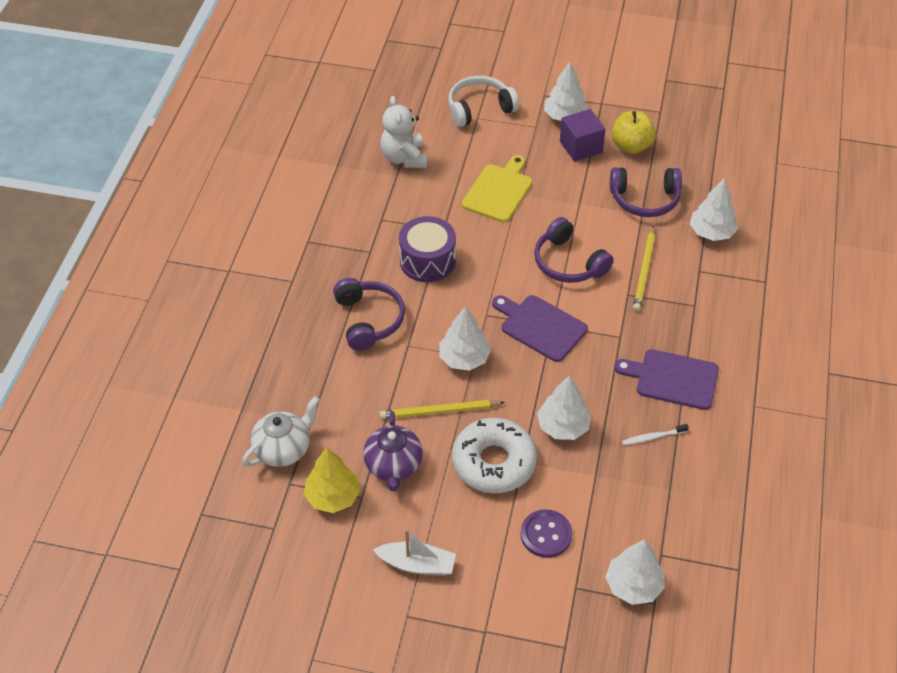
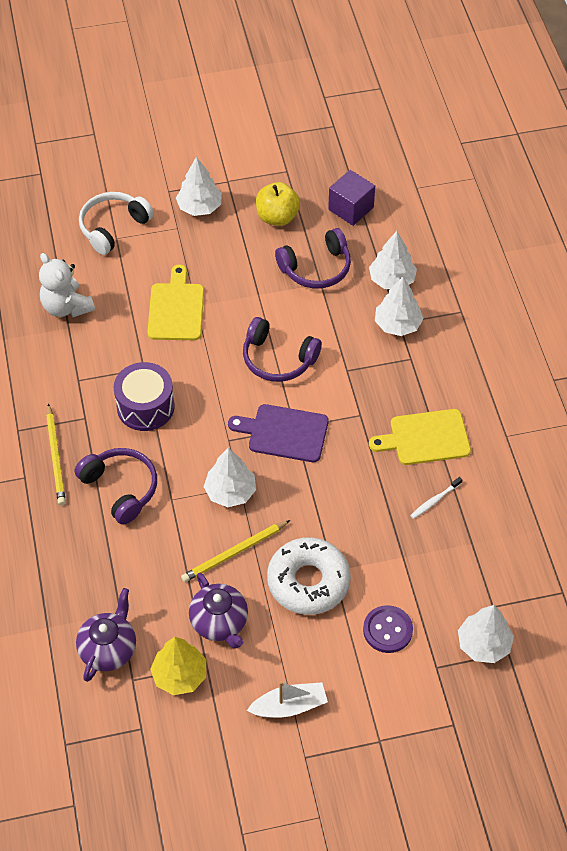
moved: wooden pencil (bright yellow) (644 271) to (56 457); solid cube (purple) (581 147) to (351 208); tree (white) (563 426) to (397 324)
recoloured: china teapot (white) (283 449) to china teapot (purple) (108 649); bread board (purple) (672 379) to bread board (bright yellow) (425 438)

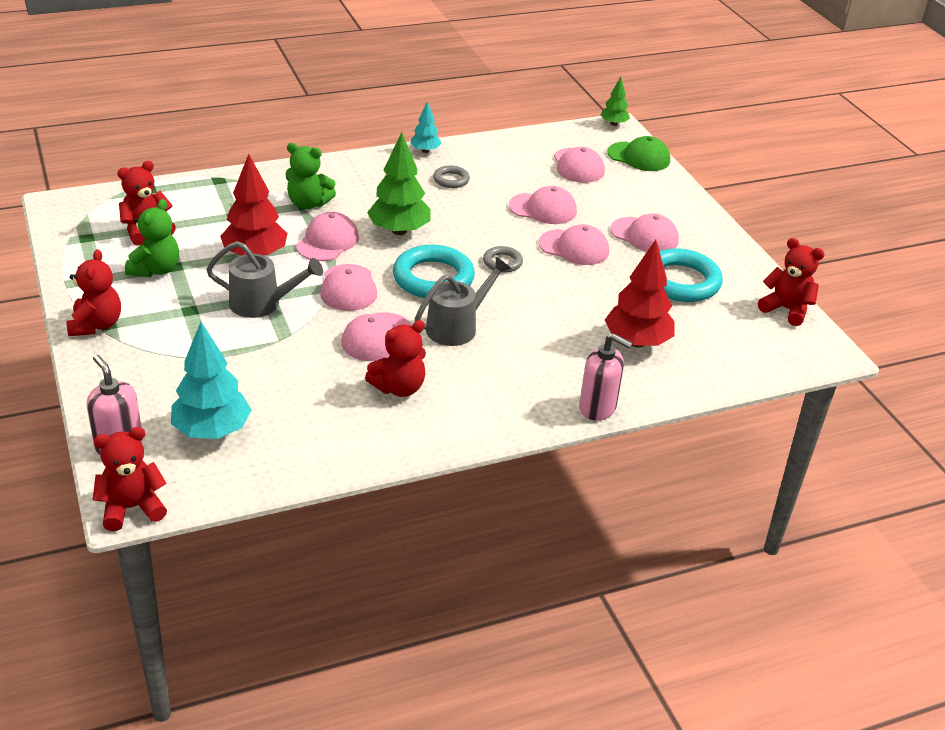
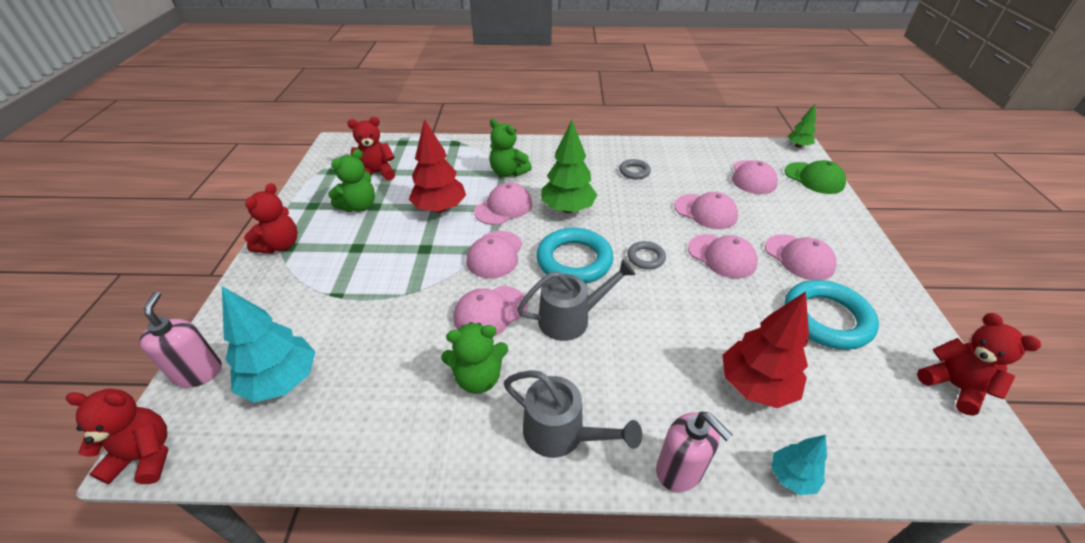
moved: watering can (ash-grey) (263 304) to (562 434); tree (turquoise) (425 151) to (792 477)
recoloured: stuffed bear (crimson) (399 388) to stuffed bear (green) (478 378)

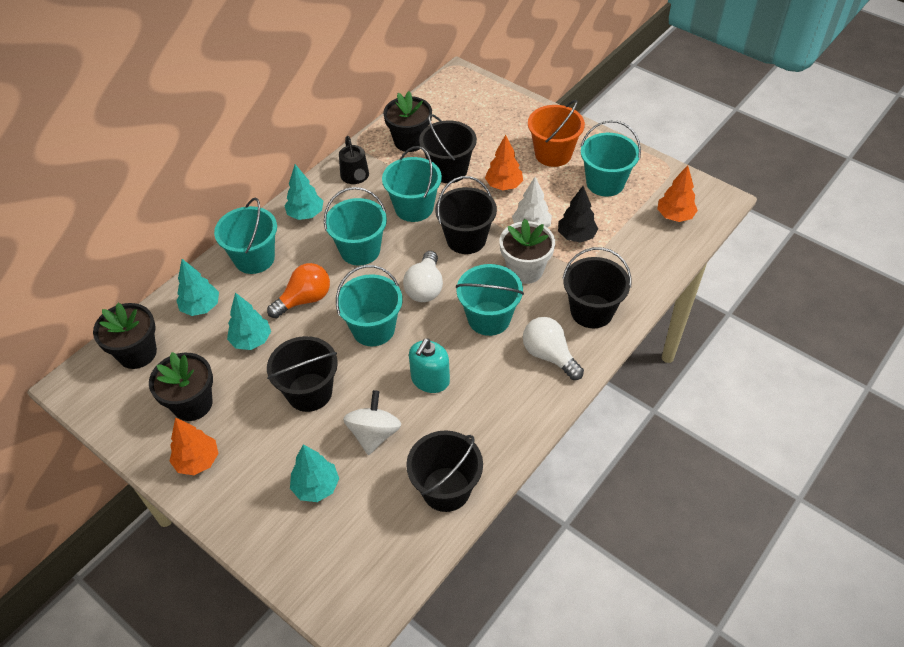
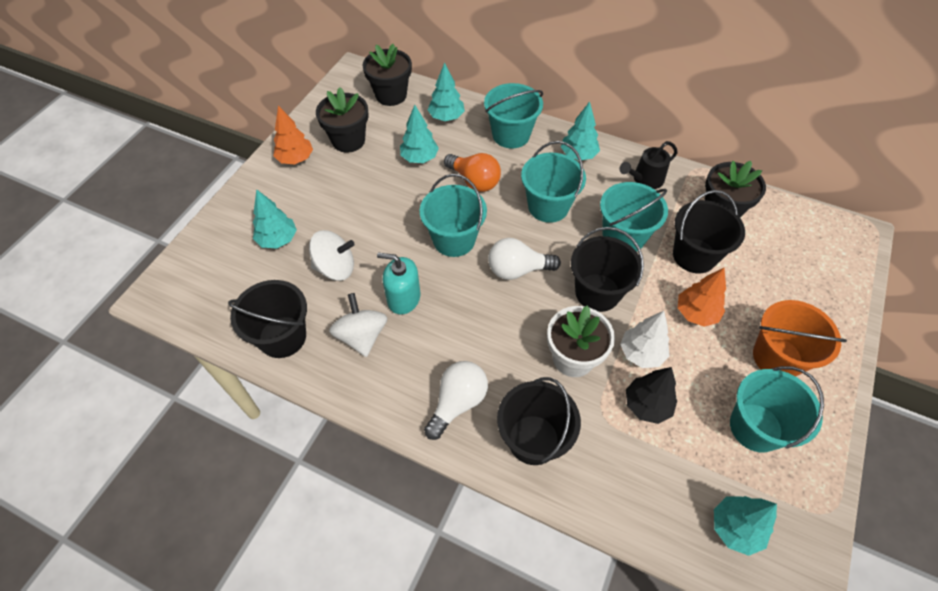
removed: sand bucket (ebony) (309 392); sand bucket (turquoise) (489 318)
added: toy top (white) (362 336)
recoloured: tree (orange-coloured) (675 216) to tree (turquoise) (735 528)

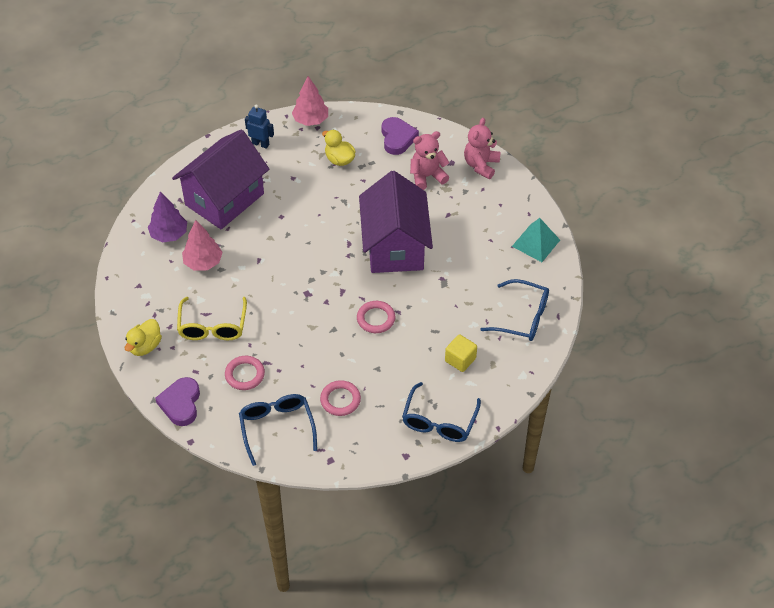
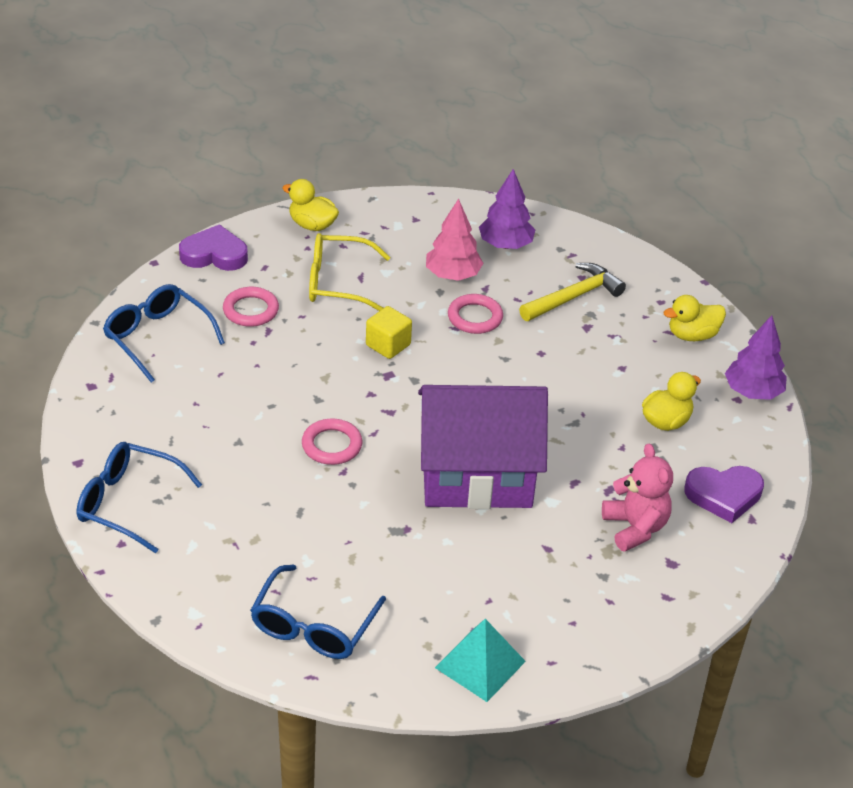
removed: stuffed bear (pink) (481 165)
moved: solid cube (bright yellow) (460 360) to (388 345); torus (pink) (340 400) to (475 317)
replaced: toy house (purple) (224 199) to carpenter's hammer (bright yellow) (574 296); robot (cobalt) (260 144) to rubber duck (bright yellow) (692 335)
recoloured: tree (pink) (311 120) to tree (purple) (753 392)
turned: spectacles (cobalt) (277 427) = (157 337) 120 degrees counterclockwise

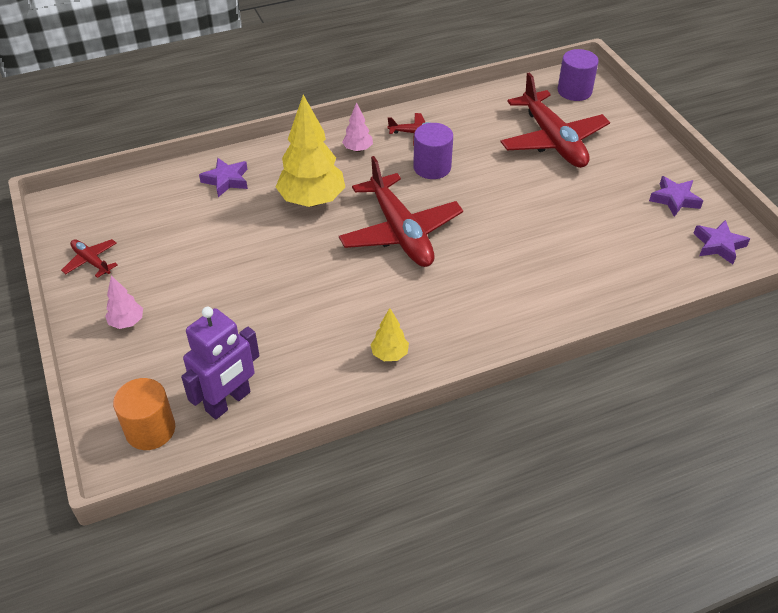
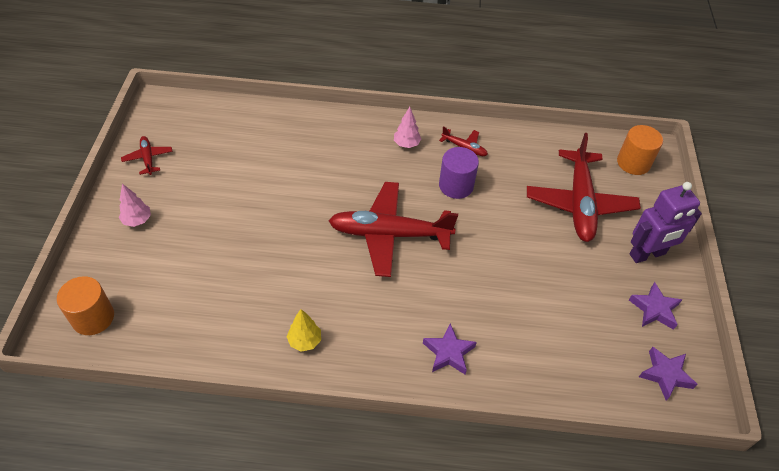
removed: tree (bright yellow) (312 200)
moved: star shape (purple) (226 180) to (448 353); robot (purple) (228 402) to (647 254)
recoloured: cylinder shape (purple) (574 91) to cylinder shape (orange-coloured) (633 163)
turned: plane (crimson) (400 232) = (389 234) 90 degrees clockwise

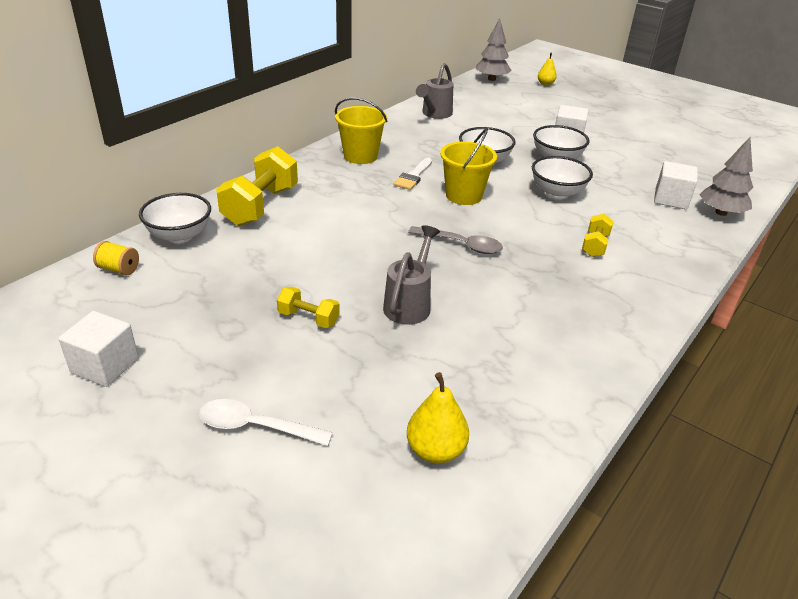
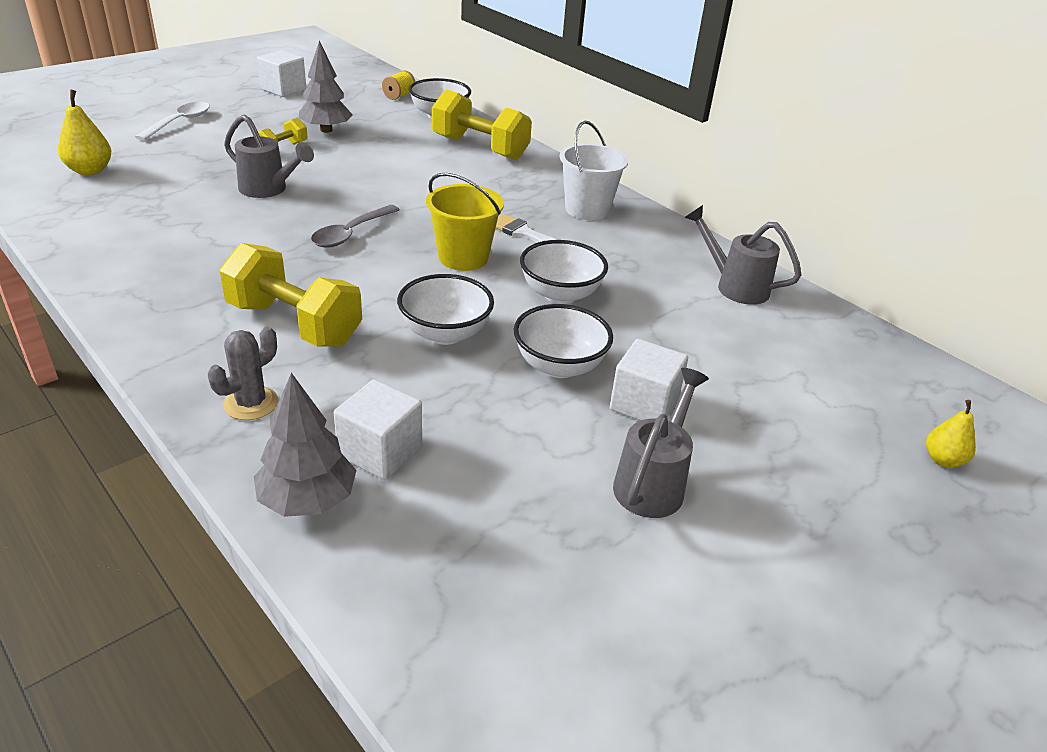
added: saguaro cactus (ash-grey) (251 403); watering can (ash-grey) (653 482)
moved: tree (ash-grey) (491 79) to (326 130)
recoloured: sand bucket (bright yellow) (360 156) to sand bucket (white) (587 209)
resized: hand weight (bright yellow) (595 245) = (294 324) x1.95

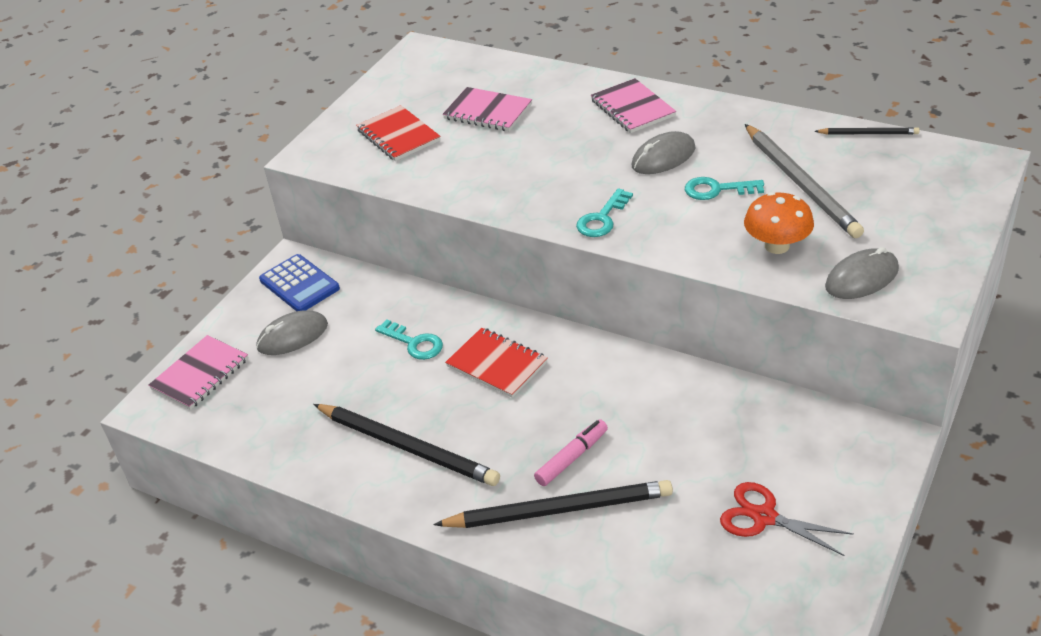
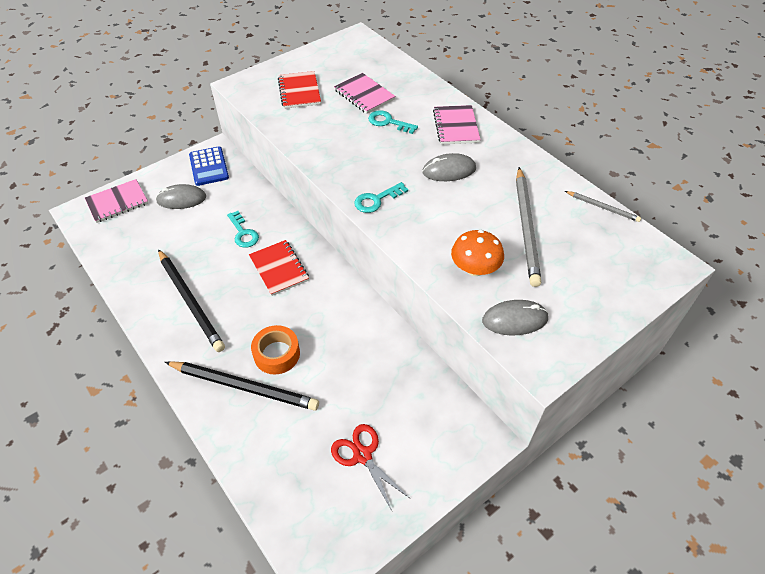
moved: door key (turquoise) (717 190) to (388 122)
replaced: marker pen (pink) (572 458) to roll of tape (orange-coloured) (277 354)
recoloured: wooden pencil (ebony) (868 133) to wooden pencil (ash-grey) (602 207)

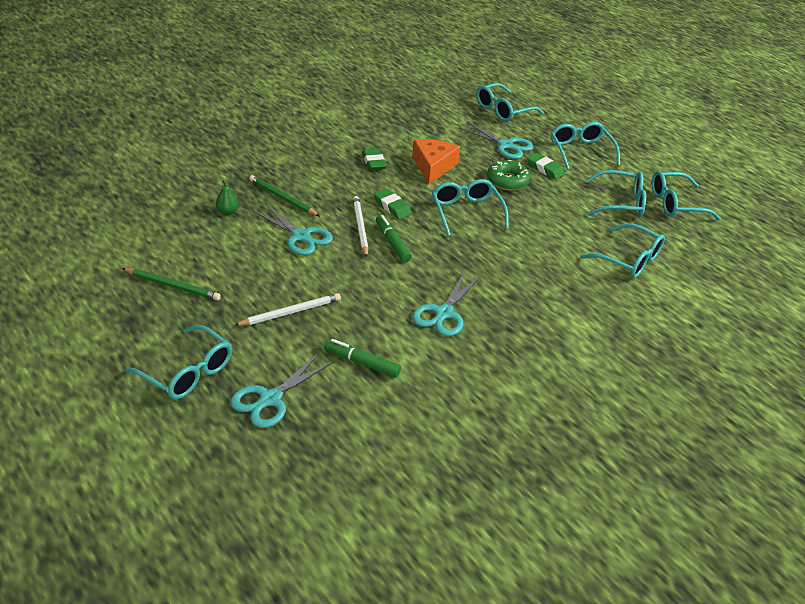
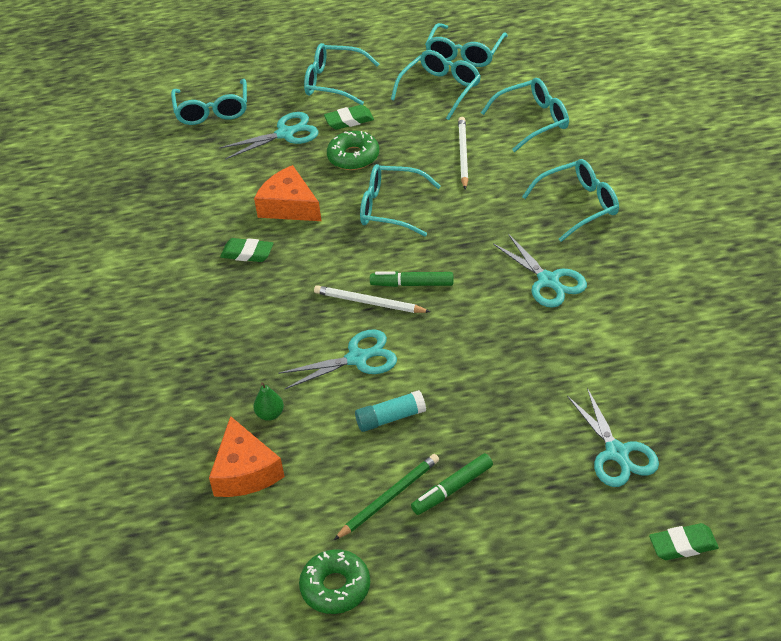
removed: wooden pencil (green) (282 198)
added: cheese wedge (orange-coloured) (245 471); donut (green) (335 587); glue (turquoise) (390 418)
moved: marker pen (green) (362 363) to (452 489); wooden pencil (white) (290 312) to (463 154); spectacles (turquoise) (187 372) to (578 206); gum eraser (green) (392 207) to (683 545)

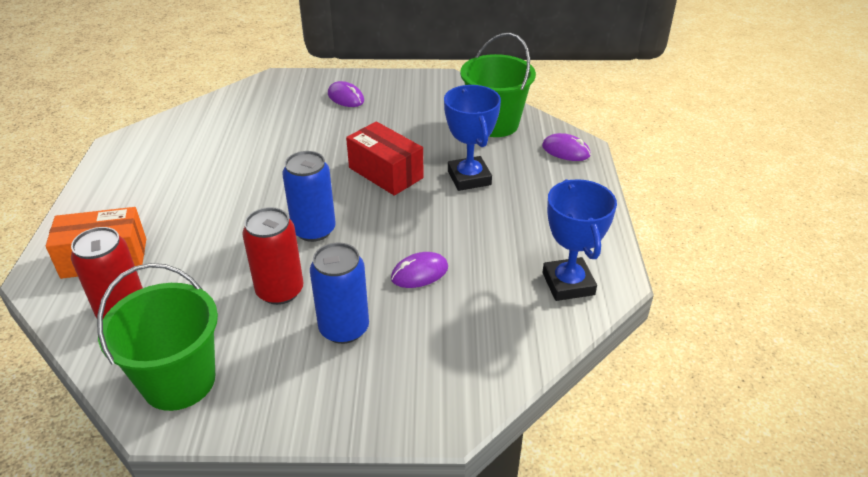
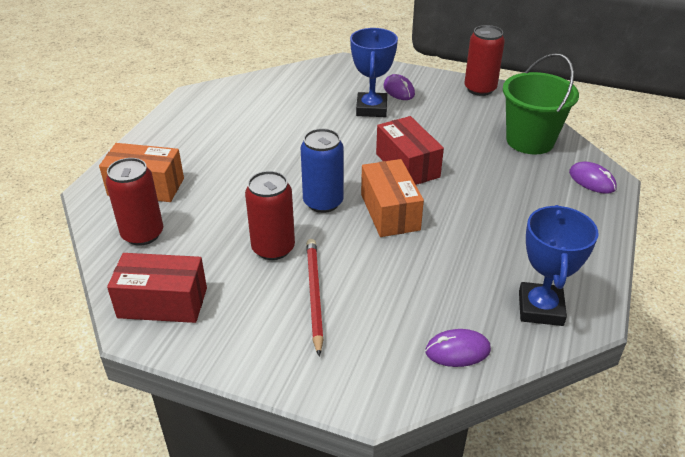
added: parcel (orange-coloured) (390 212); tin (crimson) (480 89)
moved: trophy (cobalt) (469 178) to (371 109); PC mouse (purple) (419 273) to (457 350)
replaced: sand bucket (green) (179 381) to parcel (crimson) (162 302); tin (cobalt) (344 328) to wooden pencil (crimson) (314 295)

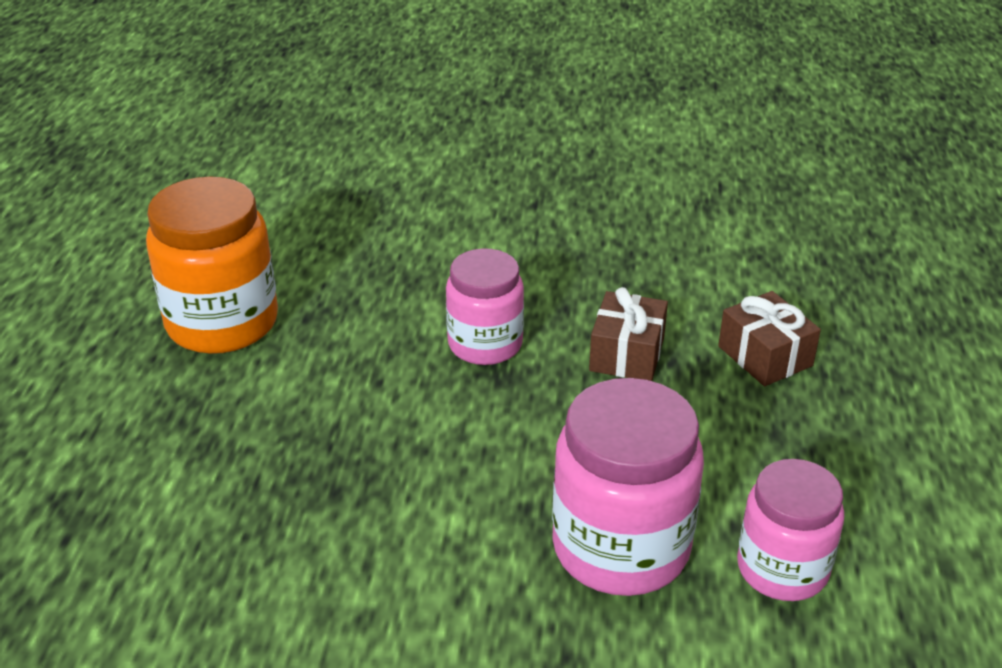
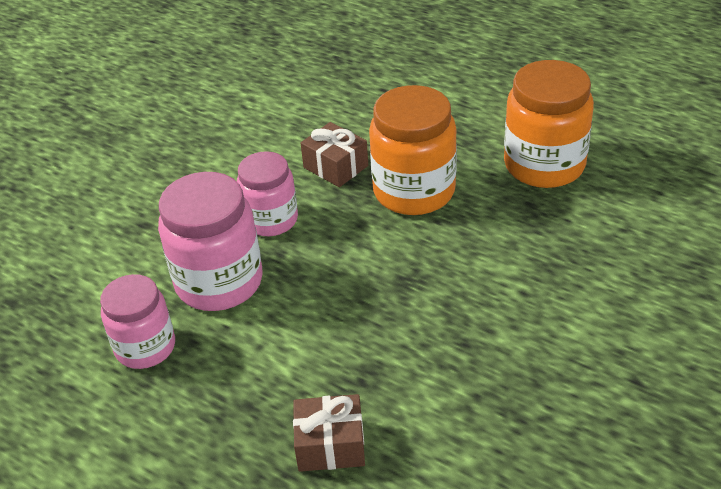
added: preserve jar (orange-coloured) (414 191)
moved: preserve jar (pink) (485 344) to (271 220); gift (brown) (627 354) to (335 167)

